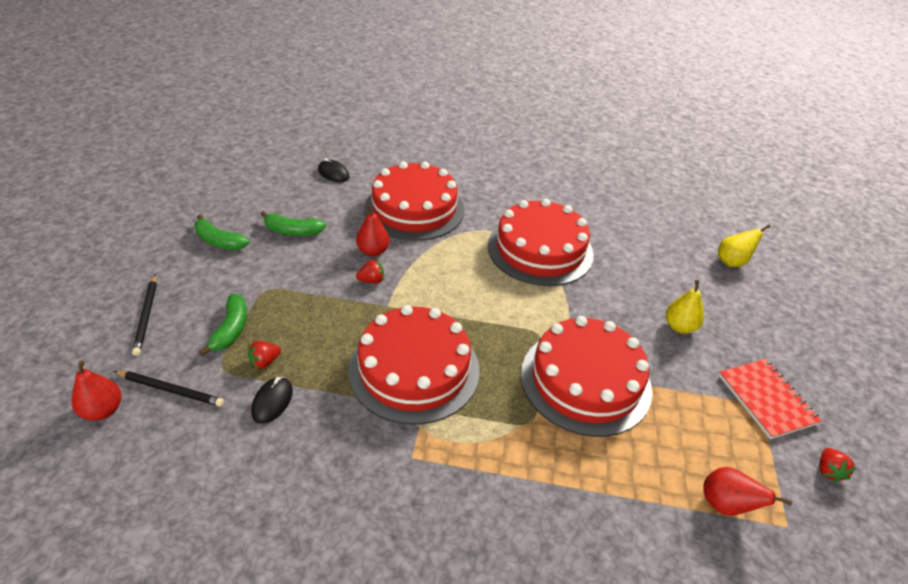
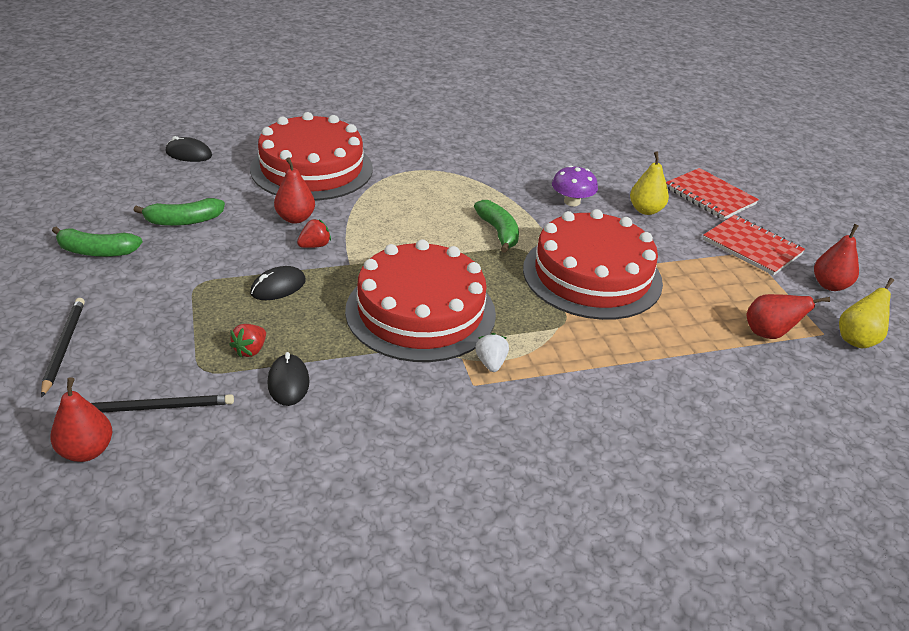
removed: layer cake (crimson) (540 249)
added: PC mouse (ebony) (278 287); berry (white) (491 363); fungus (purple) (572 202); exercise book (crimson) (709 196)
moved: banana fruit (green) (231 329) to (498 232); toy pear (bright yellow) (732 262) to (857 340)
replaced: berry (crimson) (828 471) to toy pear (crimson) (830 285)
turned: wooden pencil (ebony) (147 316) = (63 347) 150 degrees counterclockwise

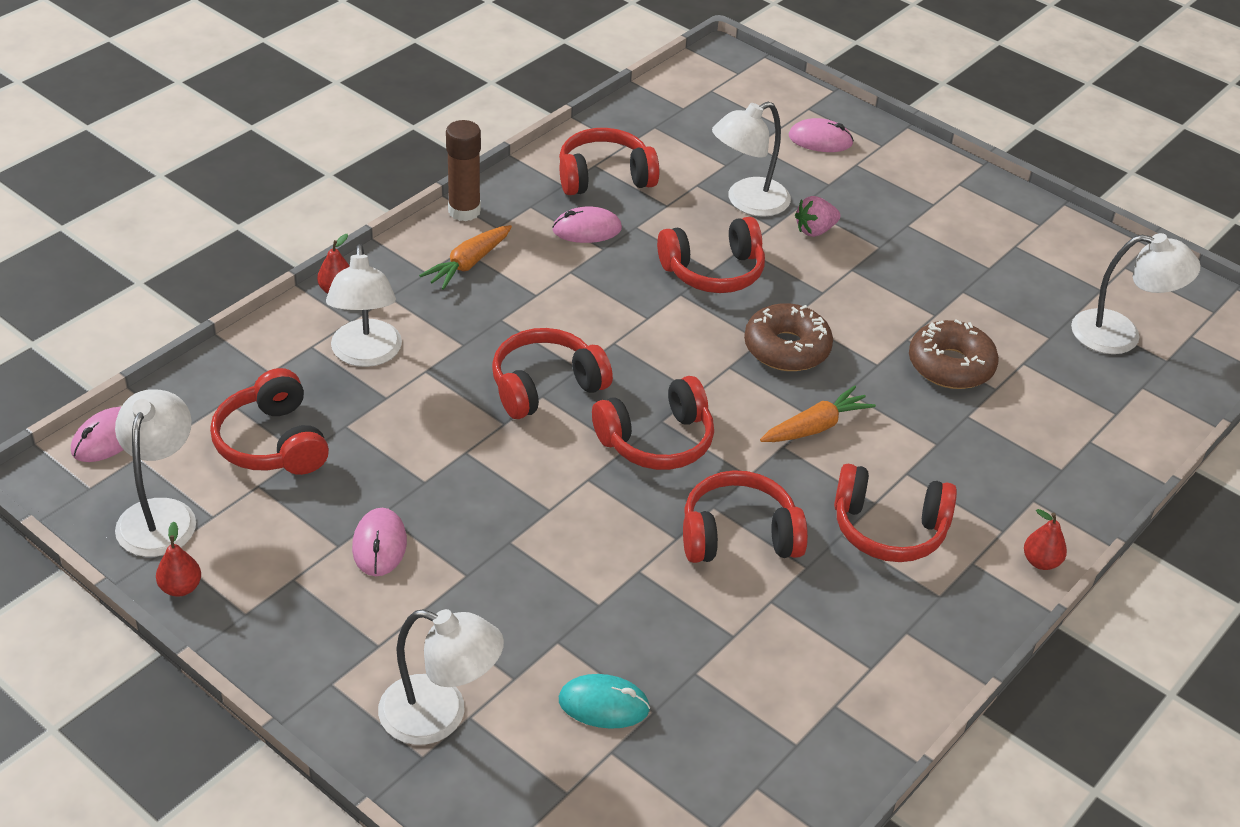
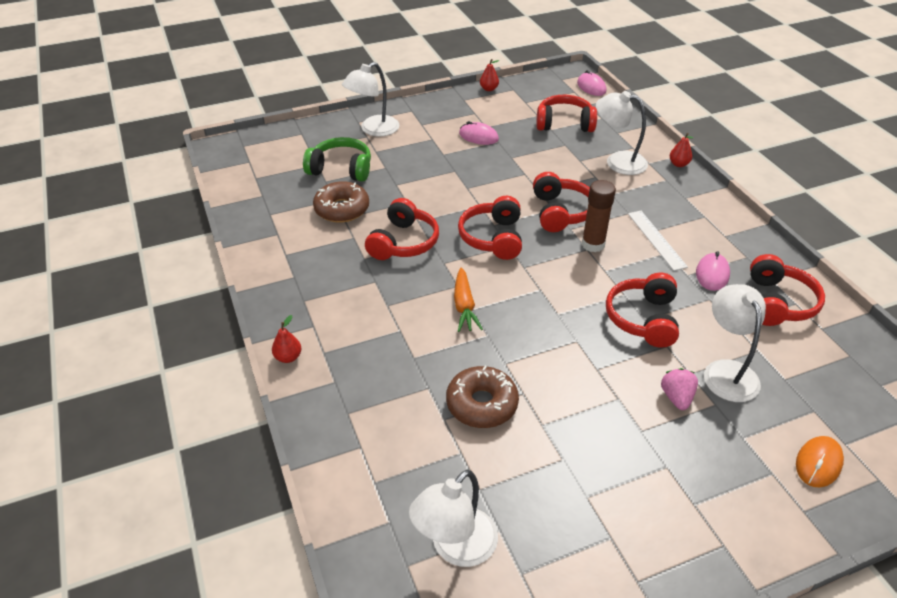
removed: reading lamp (white) (161 514); root vegetable (orange-coloured) (468 264); headphones (crimson) (889 529)
added: ruler (white) (656 239)
moved: donut (brown) (786 348) to (342 209); glue (brown) (464 211) to (593 244)
replaced: PC mouse (turquoise) (604 704) to headphones (green) (341 169)
recoloured: PC mouse (pink) (820 140) to PC mouse (orange-coloured) (818 463)

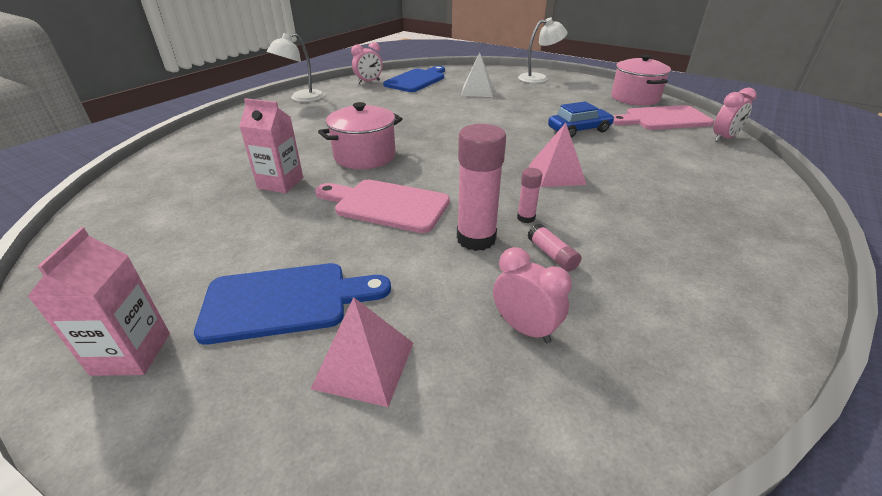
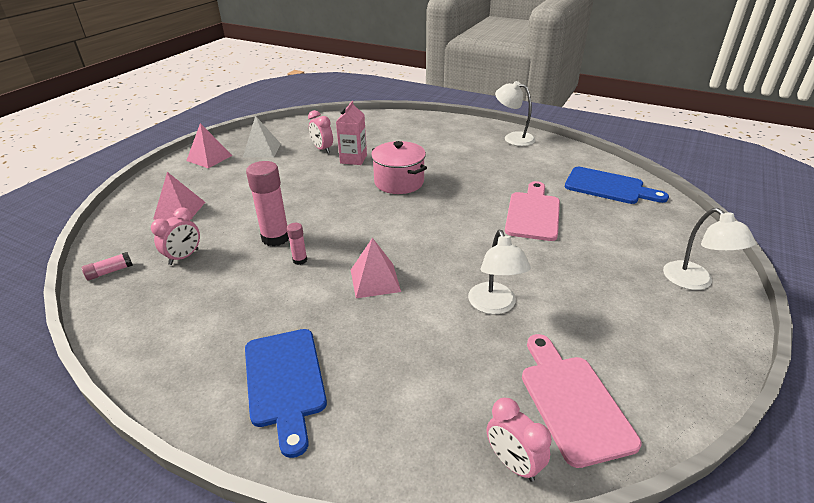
removed: stockpot (pink) (635 98)
moved: glue (pink) (552 255) to (110 272); pyramid (white) (477 91) to (262 150); bread board (cobalt) (285 301) to (285 381); clock (pink) (369 82) to (322 149); bread board (pink) (386 205) to (533 213)
replaced: carton (pink) (131 353) to pyramid (pink) (209 158); toy car (cobalt) (579 130) to reading lamp (white) (494 306)

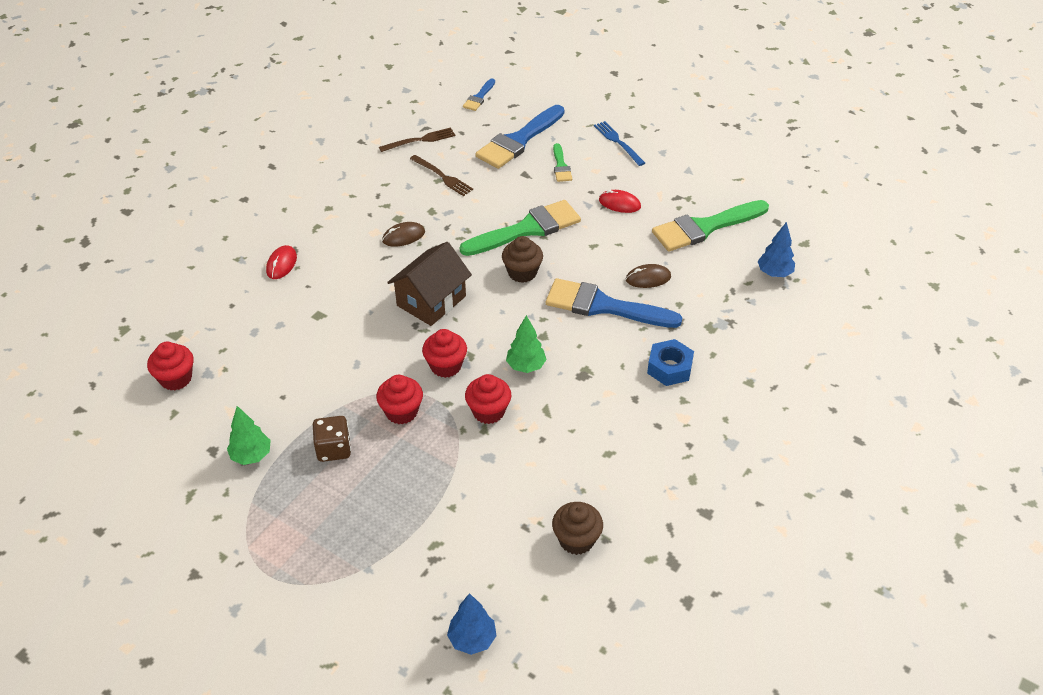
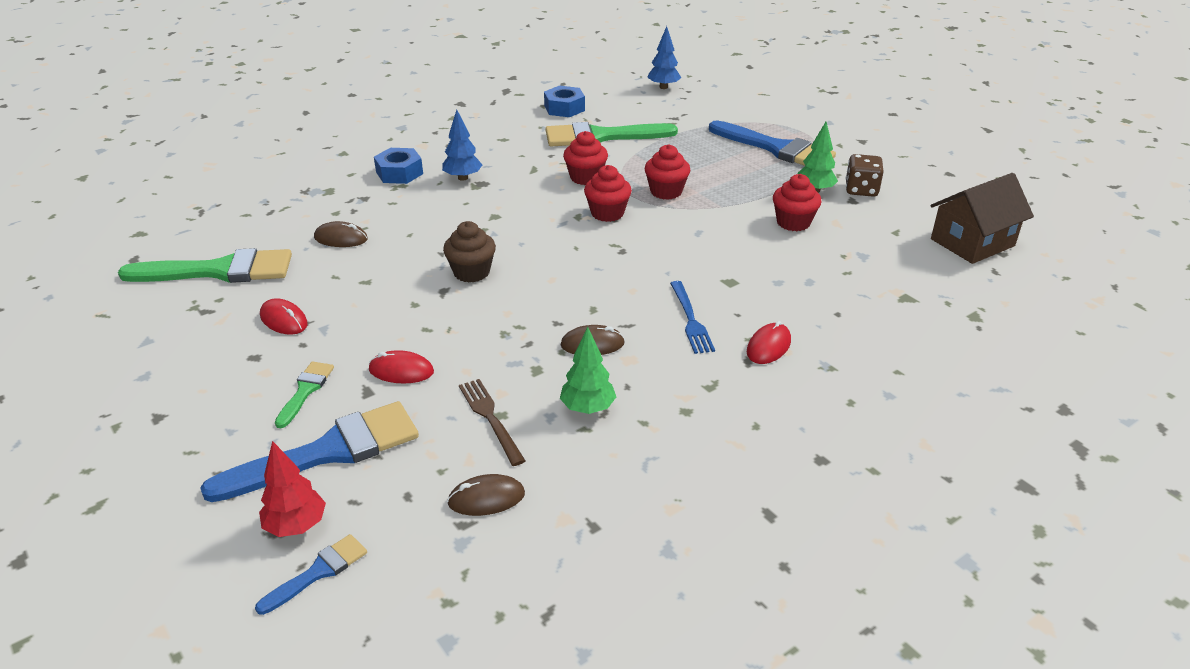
added: tree (crimson) (296 526); PC mouse (crimson) (401 371)
moved: tree (cobalt) (774 273) to (463 178); paintbrush (green) (527 229) to (601 137); tree (green) (526 366) to (588 408); table fork (cobalt) (617 142) to (691 320); paintbrush (cobalt) (603 306) to (776 149); fairy cake (crimson) (176 379) to (793 222); die (brown) (333 449) to (861 190); toy house (brown) (431 301) to (972 242)
replaced: table fork (brown) (420 140) to PC mouse (brown) (486 498); fairy cake (brown) (576 540) to hexagon nut (cobalt) (564 108)

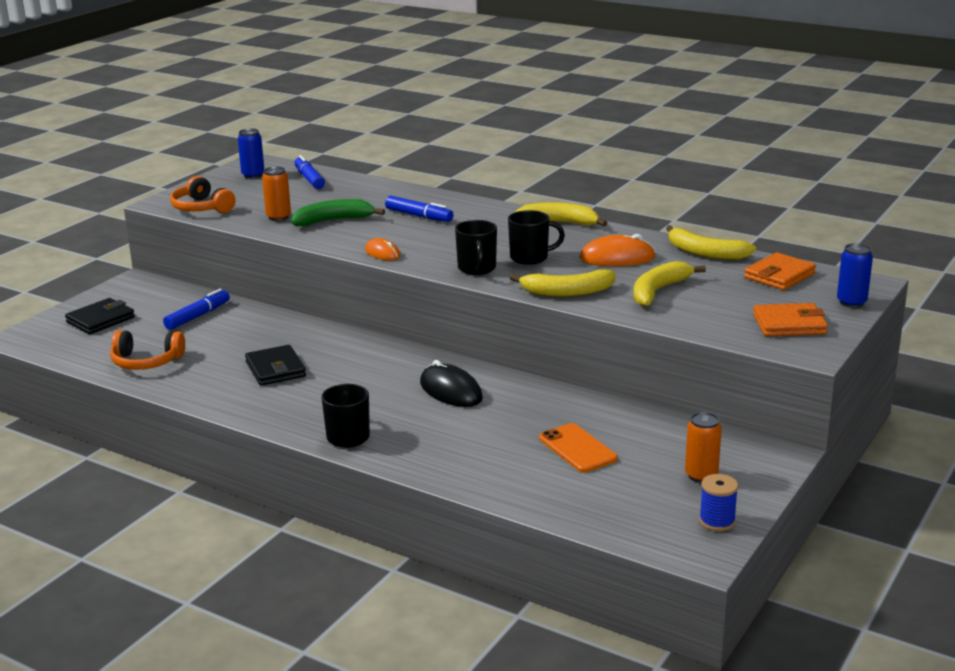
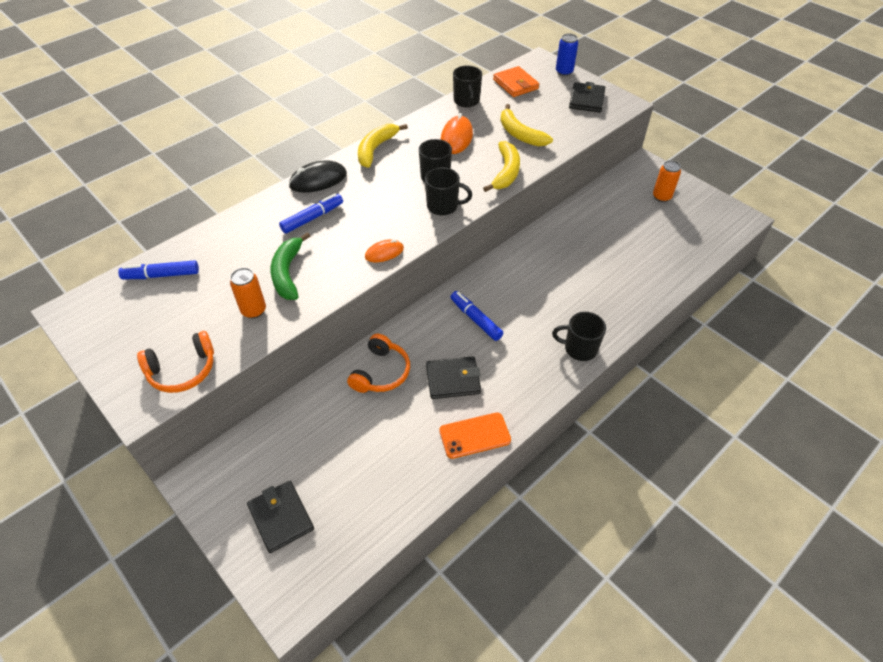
removed: tin (cobalt) (253 175); spool (cobalt) (717 521)
moved: PC mouse (ebony) (451 391) to (318 180); headphones (orange-coloured) (146 361) to (381 372); smartphone (orange-coloured) (577 449) to (475 435); marker pen (cobalt) (198 316) to (475 319)
replaced: banana fruit (bright yellow) (704 253) to tea mug (ebony) (466 101)
recoloured: card wallet (orange-coloured) (789 324) to card wallet (ebony) (586 100)

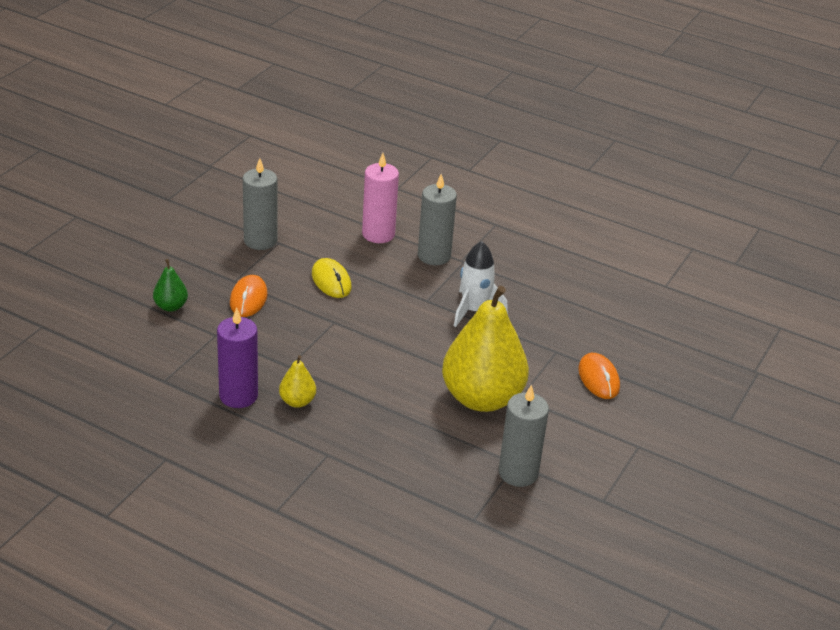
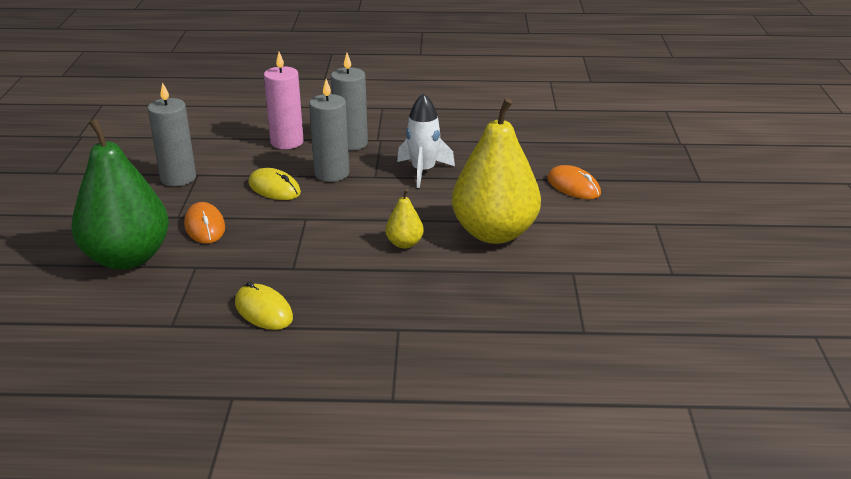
moved: pillar candle (ash-grey) (518 473) to (331 173); toy pear (bright yellow) (297 401) to (404 244)
replaced: pillar candle (purple) (238 396) to PC mouse (bright yellow) (263 310)
resized: toy pear (green) (171 306) = (127 258) x2.34

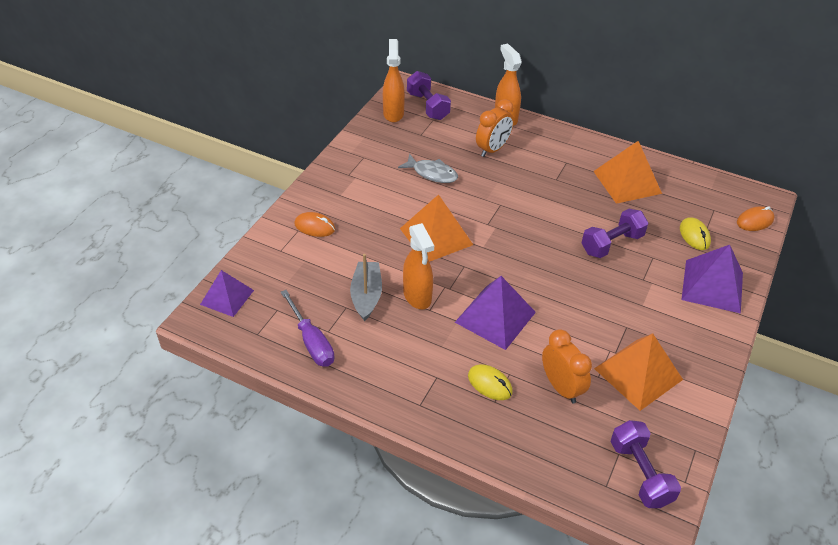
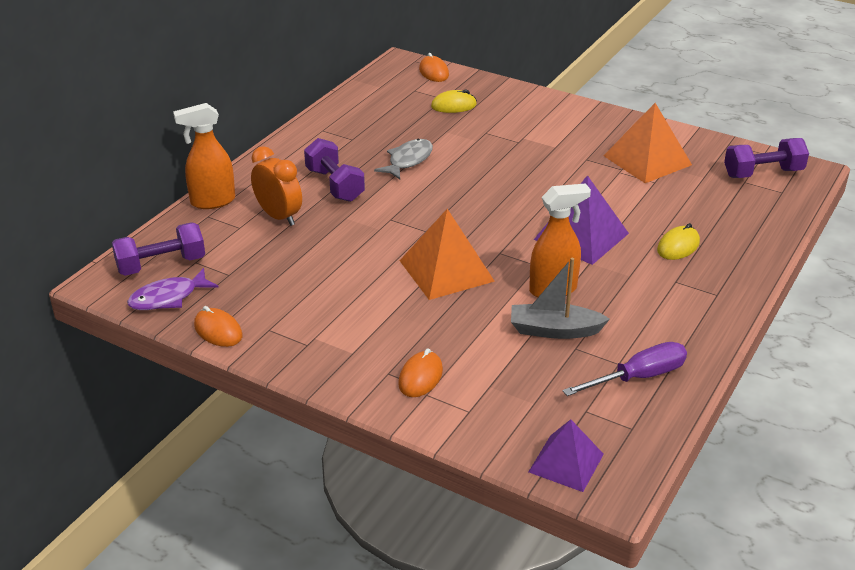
removed: clock (orange-coloured) (561 387); pyramid (orange-coloured) (627 182); pyramid (purple) (712 286)
added: PC mouse (orange-coloured) (218 331)
moved: hand weight (purple) (612 244) to (335 185); fish figure (ash-grey) (432 173) to (408 160)
replaced: sprayer (orange-coloured) (393 113) to fish figure (purple) (168 298)

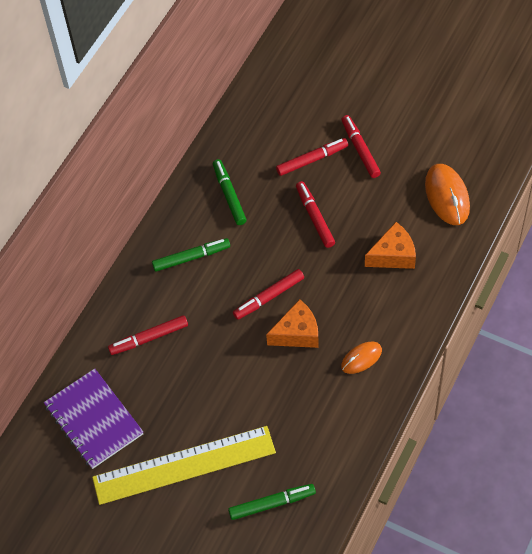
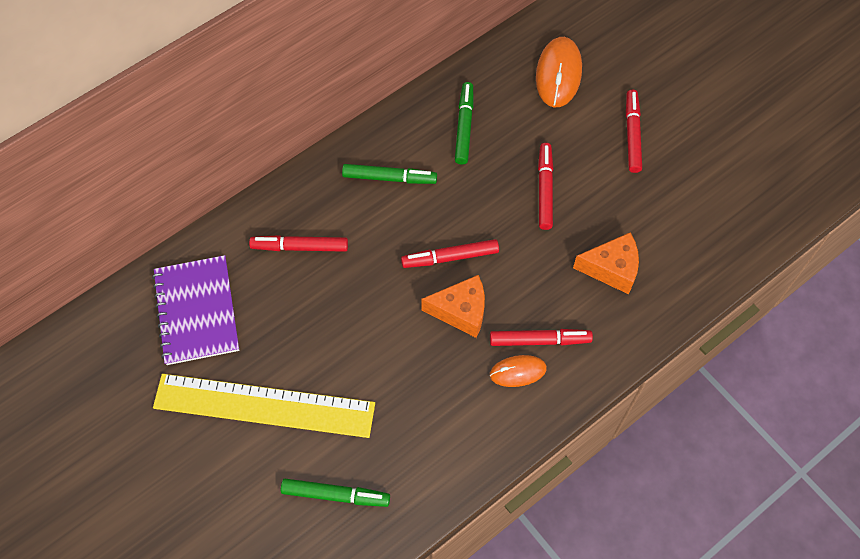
moved: marker pen (crimson) (312 160) to (539 340); PC mouse (orange-coloured) (447 196) to (558 74)

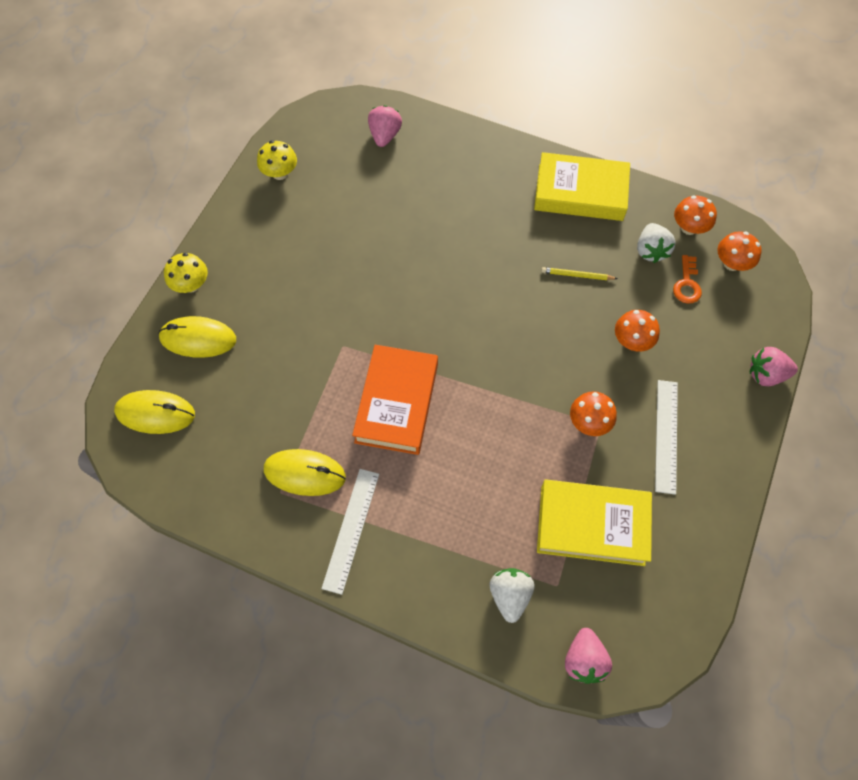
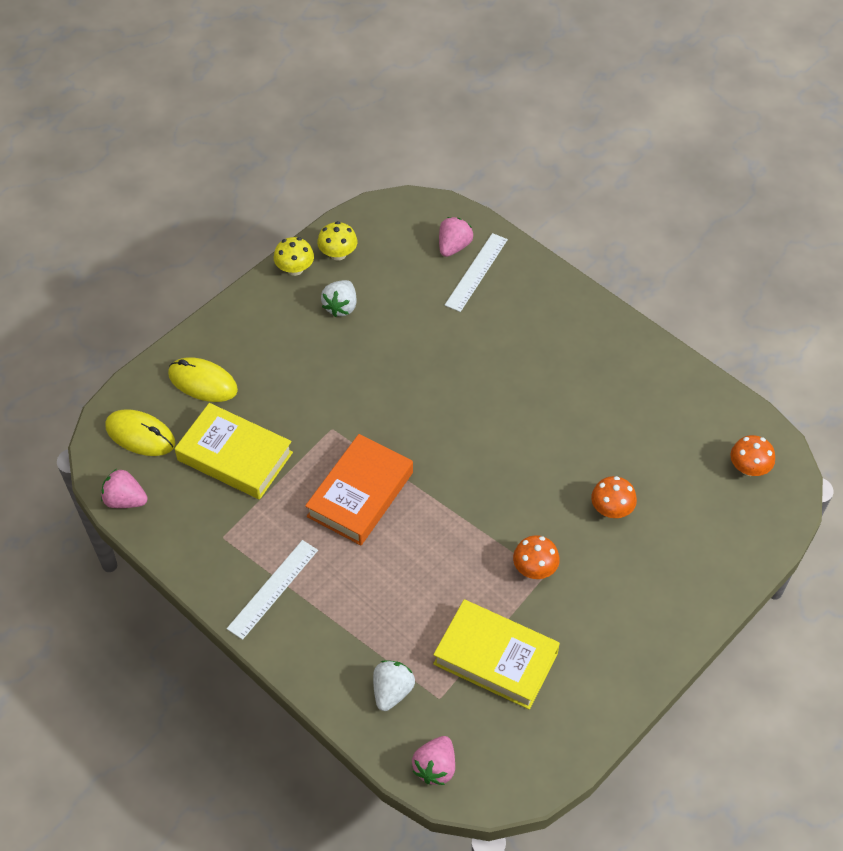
removed: PC mouse (bright yellow) (305 473); wooden pencil (bright yellow) (577 275); door key (orange-coloured) (687 284); fungus (orange-coloured) (689 227)
moved: berry (pink) (766 374) to (125 500); hardcover (bright yellow) (580 192) to (235 456); fungus (bright yellow) (191 284) to (295 269); berry (white) (650 251) to (341 307); ruler (white) (666 435) to (476 272)

